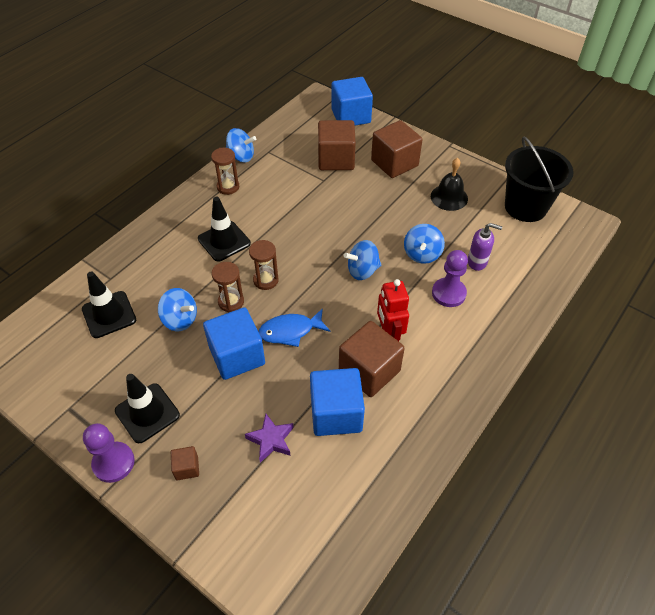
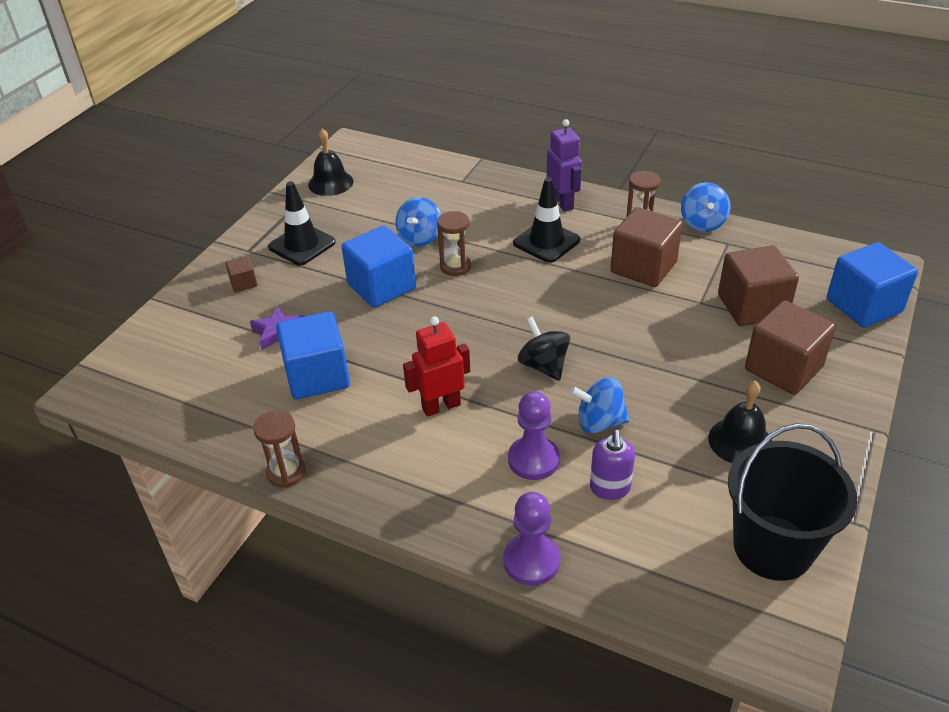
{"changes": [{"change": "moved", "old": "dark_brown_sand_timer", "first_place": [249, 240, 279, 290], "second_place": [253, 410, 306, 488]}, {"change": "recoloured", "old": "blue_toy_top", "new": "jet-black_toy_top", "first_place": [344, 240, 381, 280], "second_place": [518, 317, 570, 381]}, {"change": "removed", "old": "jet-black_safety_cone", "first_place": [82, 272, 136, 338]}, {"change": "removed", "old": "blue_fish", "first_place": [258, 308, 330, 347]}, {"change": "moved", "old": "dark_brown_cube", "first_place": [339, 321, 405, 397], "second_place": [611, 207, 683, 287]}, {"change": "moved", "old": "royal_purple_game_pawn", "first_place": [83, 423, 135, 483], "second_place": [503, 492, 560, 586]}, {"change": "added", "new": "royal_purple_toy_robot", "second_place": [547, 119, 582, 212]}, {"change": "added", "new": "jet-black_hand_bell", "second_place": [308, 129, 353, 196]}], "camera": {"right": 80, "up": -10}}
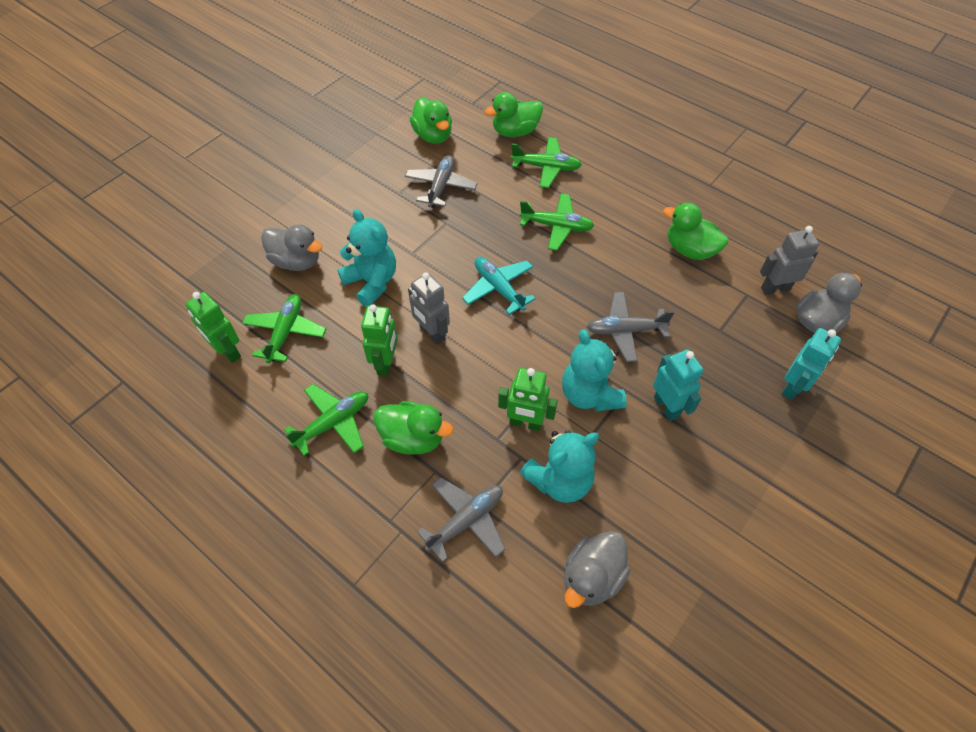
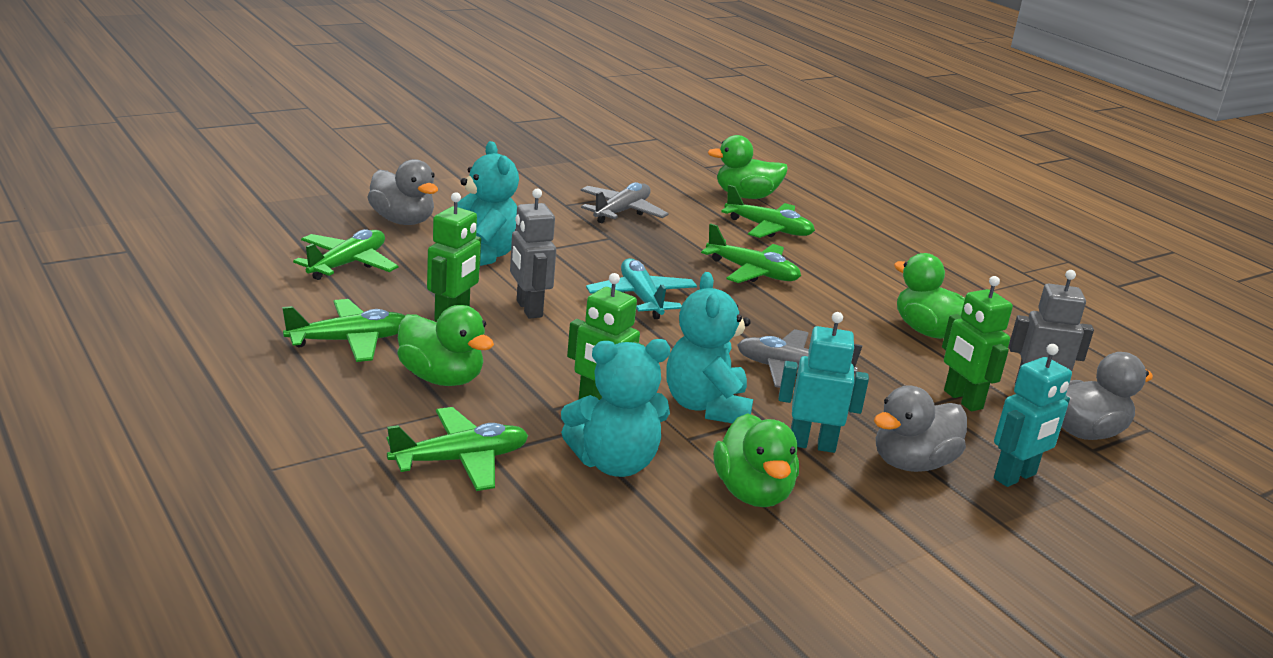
{"changes": [{"change": "moved", "old": "emerald_duck", "first_place": [410, 97, 452, 144], "second_place": [714, 413, 799, 507]}, {"change": "moved", "old": "emerald_toy_robot", "first_place": [185, 292, 241, 363], "second_place": [942, 276, 1013, 411]}, {"change": "turned", "old": "aqua_toy_robot", "first_place": [653, 349, 703, 421], "second_place": [779, 312, 869, 453], "degrees": -75}, {"change": "recoloured", "old": "grey_plane", "new": "emerald_plane", "first_place": [417, 477, 506, 562], "second_place": [387, 407, 529, 491]}, {"change": "moved", "old": "grey_duck", "first_place": [564, 531, 631, 608], "second_place": [874, 385, 967, 472]}], "camera": {"right": 15, "up": -30}}
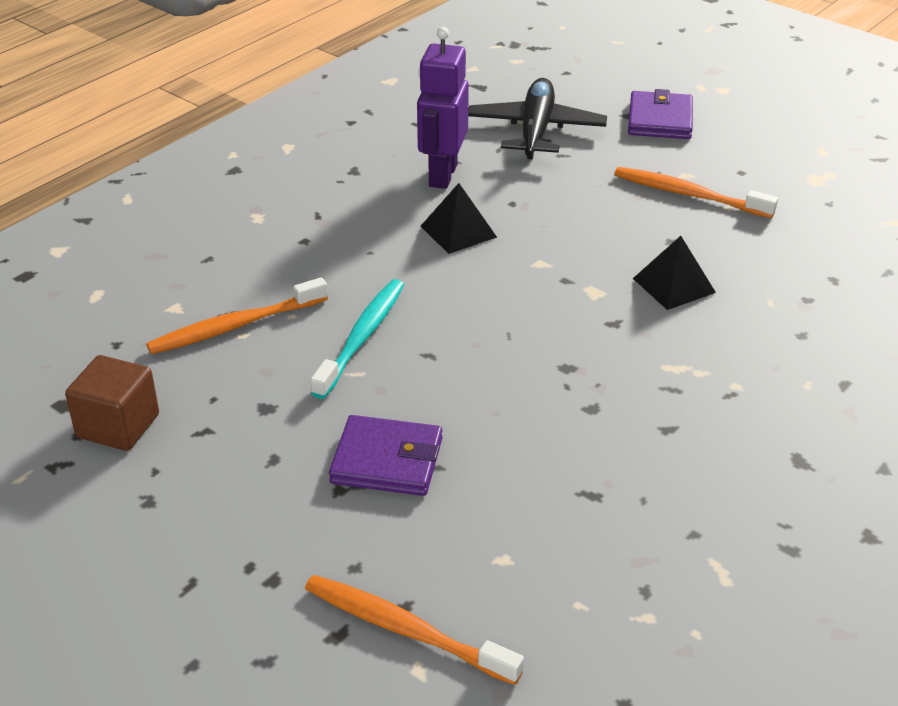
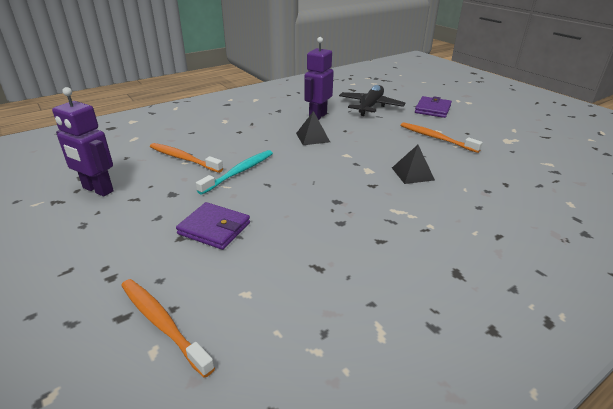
{"changes": [{"change": "turned", "old": "orange_tooth_brush", "first_place": [146, 277, 328, 354], "second_place": [150, 143, 223, 173], "degrees": 45}, {"change": "replaced", "old": "dark_brown_cube", "new": "royal_purple_toy_robot", "first_place": [65, 355, 159, 451], "second_place": [52, 87, 114, 197]}], "camera": {"right": 15, "up": -5}}
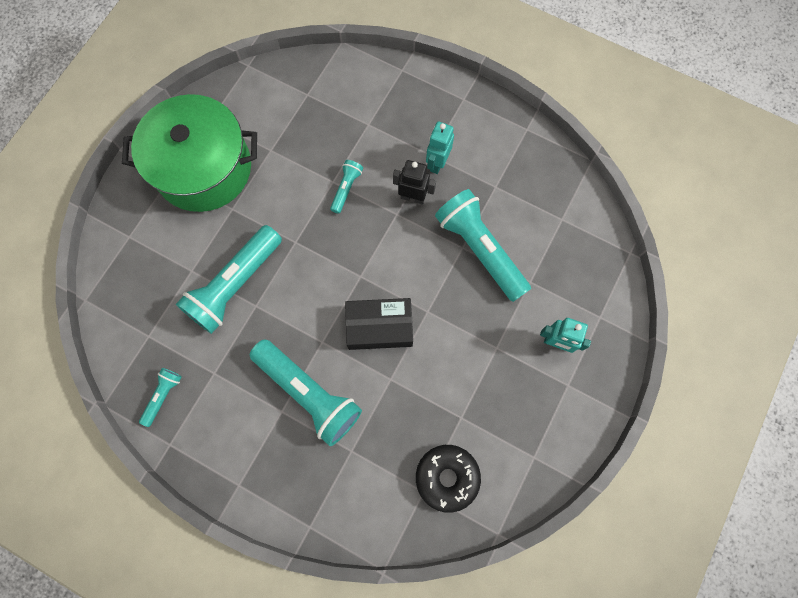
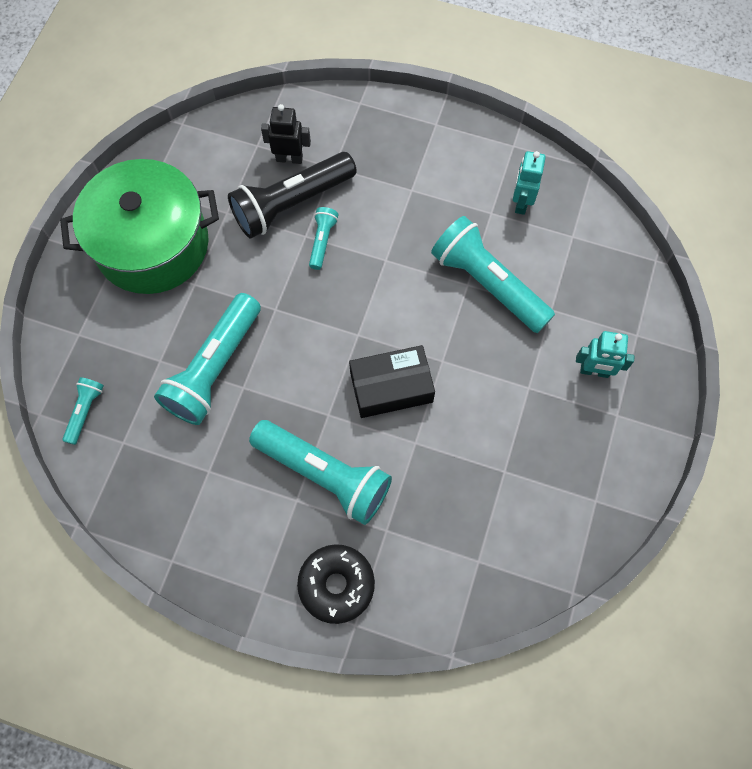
{"changes": [{"change": "moved", "old": "aqua_toy_robot", "first_place": [426, 121, 454, 174], "second_place": [513, 151, 546, 215]}, {"change": "moved", "old": "jet-black_toy_robot", "first_place": [393, 160, 436, 204], "second_place": [261, 104, 311, 164]}, {"change": "moved", "old": "aqua_flashlight", "first_place": [139, 368, 182, 427], "second_place": [62, 377, 104, 445]}, {"change": "moved", "old": "jet-black_doughnut", "first_place": [416, 445, 481, 513], "second_place": [297, 544, 375, 624]}, {"change": "added", "new": "jet-black_flashlight", "second_place": [228, 152, 357, 239]}], "camera": {"right": -10, "up": -5}}
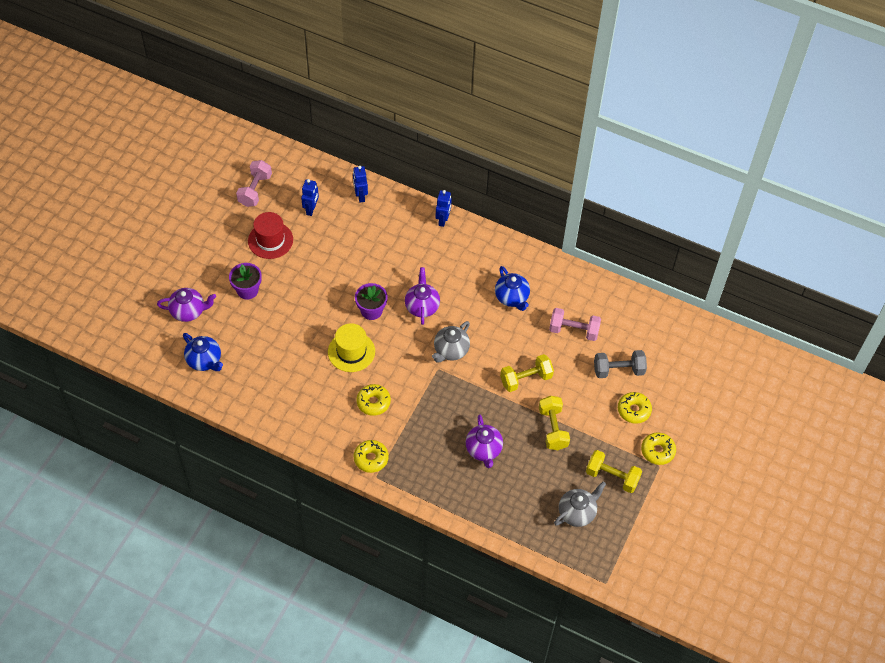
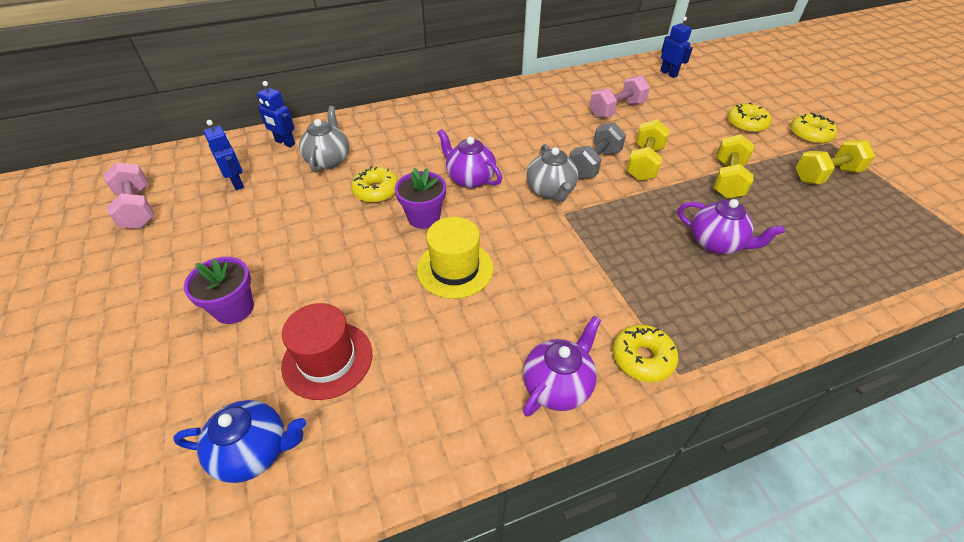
{"changes": [{"change": "moved", "old": "blue_toy_robot", "first_place": [436, 190, 452, 227], "second_place": [660, 17, 693, 78]}, {"change": "moved", "old": "scarlet_hat", "first_place": [248, 212, 293, 259], "second_place": [281, 303, 372, 400]}, {"change": "removed", "old": "blue_teapot", "first_place": [495, 266, 530, 311]}, {"change": "moved", "old": "royal_purple_teapot", "first_place": [157, 288, 216, 322], "second_place": [523, 316, 601, 417]}, {"change": "moved", "old": "grey_dumbbell", "first_place": [594, 350, 647, 378], "second_place": [569, 122, 626, 179]}, {"change": "moved", "old": "golden_doughnut", "first_place": [356, 384, 391, 416], "second_place": [351, 166, 398, 203]}, {"change": "turned", "old": "golden_dumbbell", "first_place": [539, 396, 570, 450], "second_place": [714, 134, 754, 199], "degrees": 75}, {"change": "moved", "old": "grey_teapot", "first_place": [554, 481, 606, 527], "second_place": [299, 106, 349, 173]}], "camera": {"right": -45, "up": -10}}
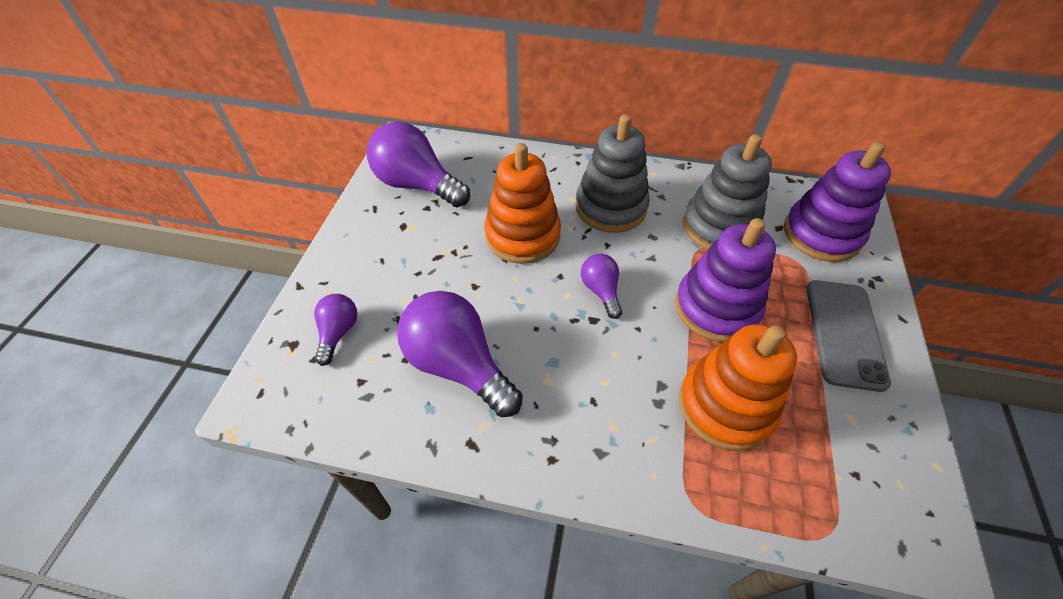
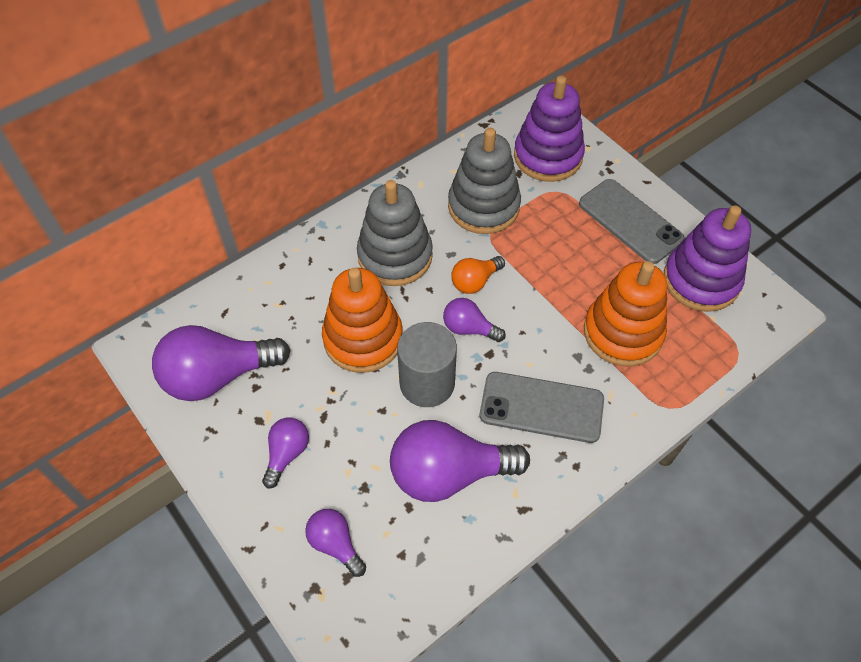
{"changes": [{"change": "moved", "old": "royal_purple_ring_stacker", "first_place": [675, 218, 776, 342], "second_place": [664, 205, 751, 312]}, {"change": "added", "new": "orange_light_bulb", "second_place": [451, 256, 505, 294]}, {"change": "added", "new": "grey_cylinder", "second_place": [397, 322, 457, 407]}, {"change": "added", "new": "grey_smartphone", "second_place": [480, 372, 604, 443]}, {"change": "added", "new": "royal_purple_light_bulb", "second_place": [262, 417, 309, 489]}], "camera": {"right": -50, "up": 5}}
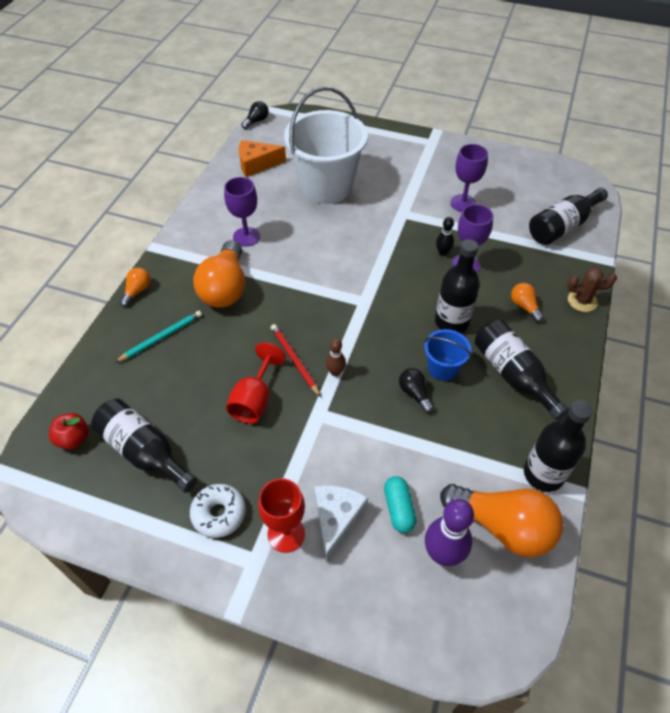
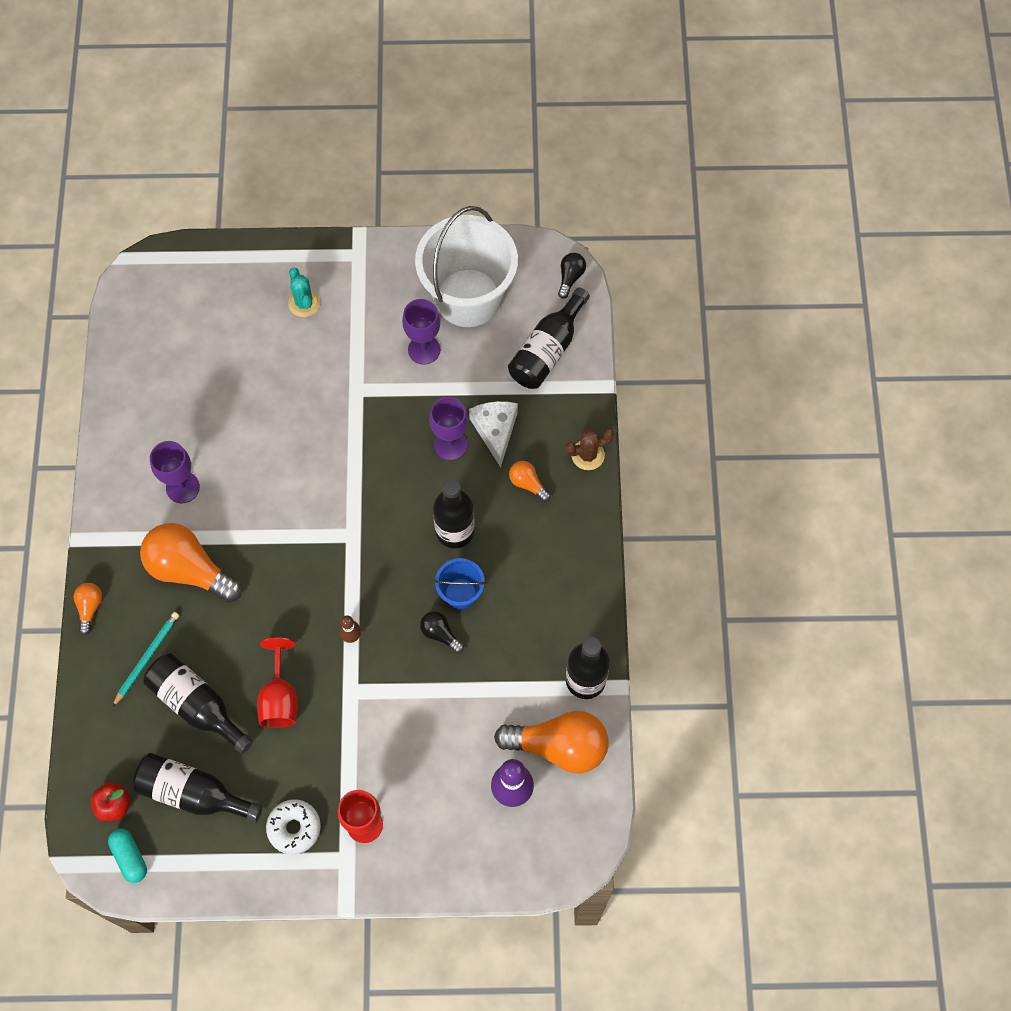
{"changes": [{"change": "moved", "old": "pure_white_pail", "first_place": [284, 87, 368, 204], "second_place": [415, 206, 518, 327]}, {"change": "moved", "old": "jet-black_light_bulb", "first_place": [241, 101, 269, 129], "second_place": [558, 253, 586, 299]}, {"change": "removed", "old": "orange_cheese_wedge", "first_place": [239, 140, 286, 177]}, {"change": "removed", "old": "jet-black_bowling_pin", "first_place": [436, 217, 454, 256]}, {"change": "turned", "old": "orange_light_bulb", "first_place": [193, 240, 245, 307], "second_place": [140, 523, 242, 602], "degrees": 135}, {"change": "moved", "old": "jet-black_drink_bottle", "first_place": [475, 320, 569, 420], "second_place": [144, 653, 253, 754]}, {"change": "removed", "old": "scarlet_wooden_pencil", "first_place": [271, 324, 321, 397]}, {"change": "moved", "old": "aqua_pill_shape", "first_place": [384, 476, 416, 533], "second_place": [108, 829, 147, 883]}, {"change": "moved", "old": "pure_white_cheese_wedge", "first_place": [314, 485, 368, 562], "second_place": [469, 401, 518, 467]}, {"change": "added", "new": "aqua_saguaro_cactus", "second_place": [288, 267, 320, 317]}], "camera": {"right": -20, "up": 15}}
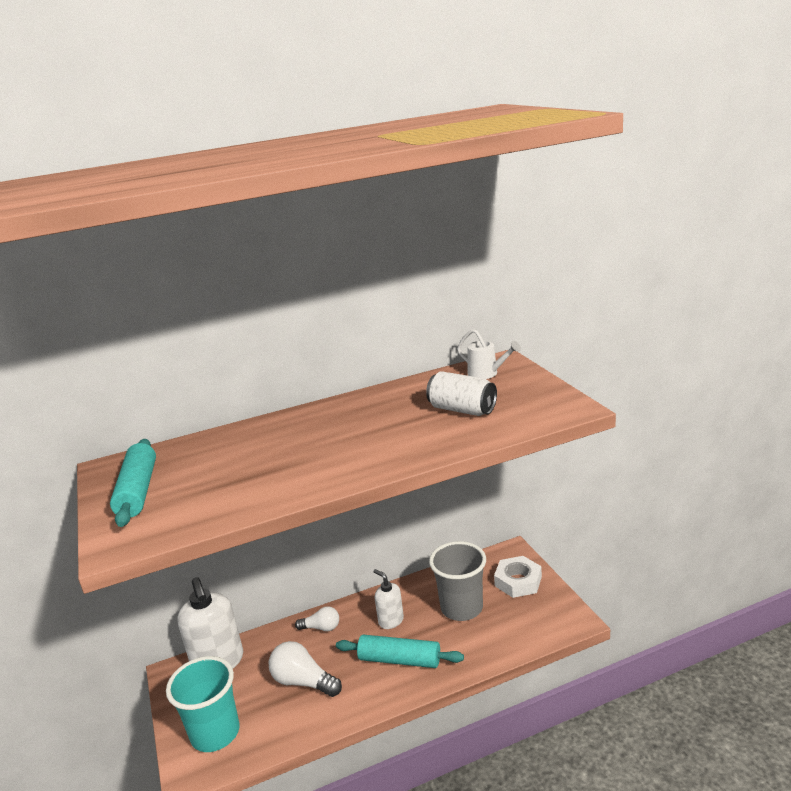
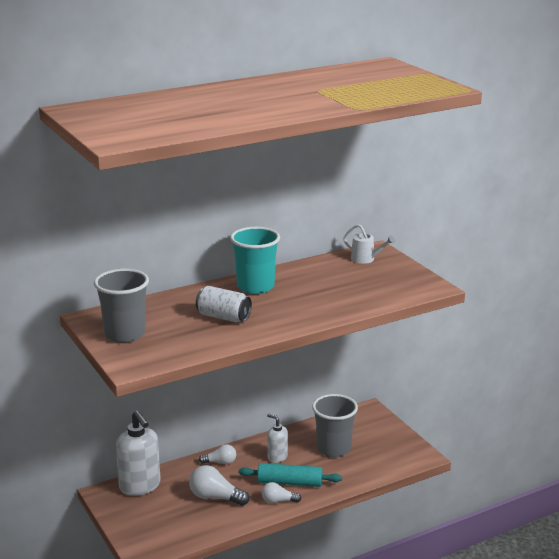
{"changes": [{"change": "moved", "old": "pure_white_can", "first_place": [426, 371, 497, 416], "second_place": [196, 286, 252, 322]}, {"change": "replaced", "old": "aqua_dough_roller", "new": "grey_beaker", "first_place": [110, 439, 156, 527], "second_place": [94, 269, 149, 343]}, {"change": "removed", "old": "pure_white_nut", "first_place": [494, 556, 542, 598]}, {"change": "moved", "old": "aqua_beaker", "first_place": [166, 656, 240, 752], "second_place": [230, 227, 280, 294]}, {"change": "added", "new": "pure_white_light_bulb", "second_place": [262, 482, 302, 503]}], "camera": {"right": -10, "up": 0}}
